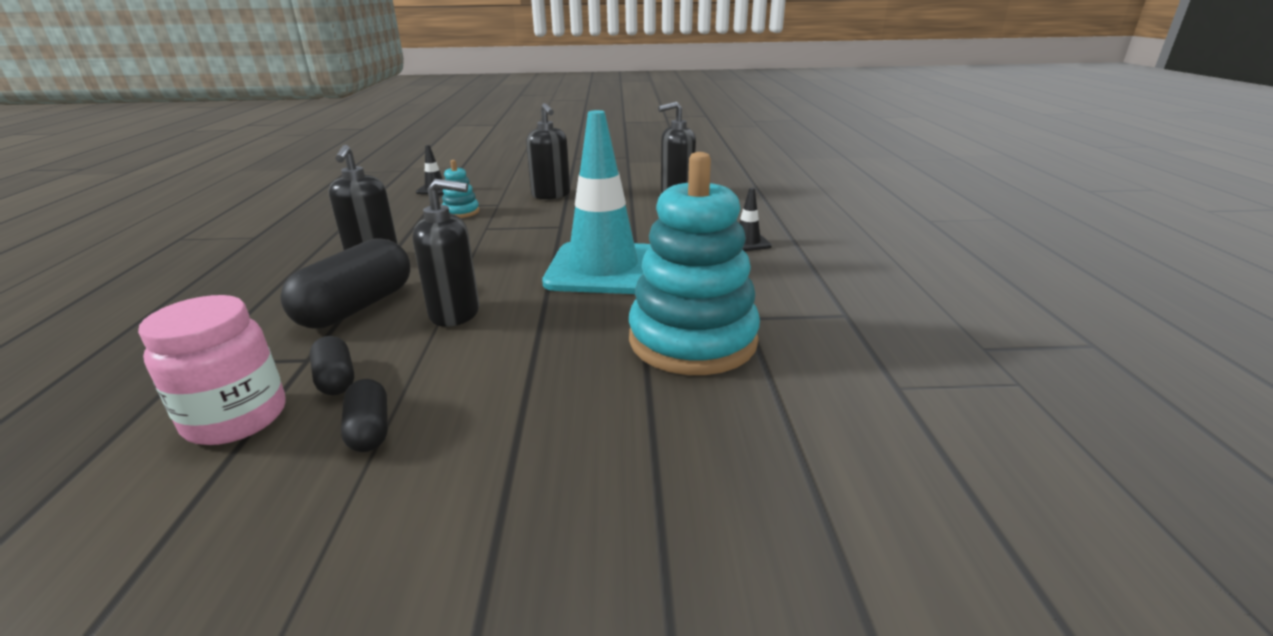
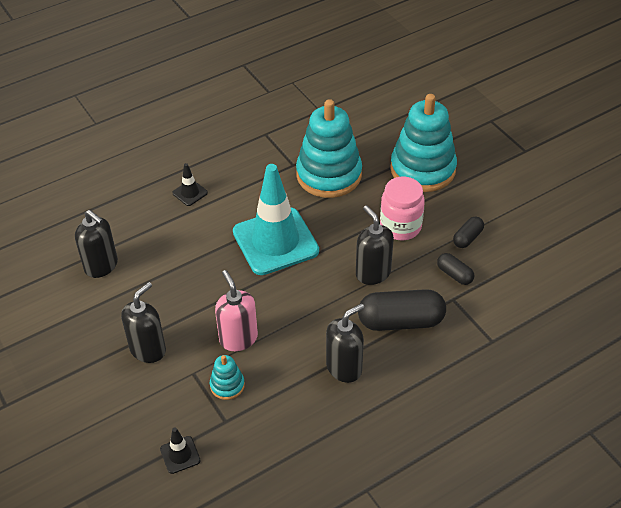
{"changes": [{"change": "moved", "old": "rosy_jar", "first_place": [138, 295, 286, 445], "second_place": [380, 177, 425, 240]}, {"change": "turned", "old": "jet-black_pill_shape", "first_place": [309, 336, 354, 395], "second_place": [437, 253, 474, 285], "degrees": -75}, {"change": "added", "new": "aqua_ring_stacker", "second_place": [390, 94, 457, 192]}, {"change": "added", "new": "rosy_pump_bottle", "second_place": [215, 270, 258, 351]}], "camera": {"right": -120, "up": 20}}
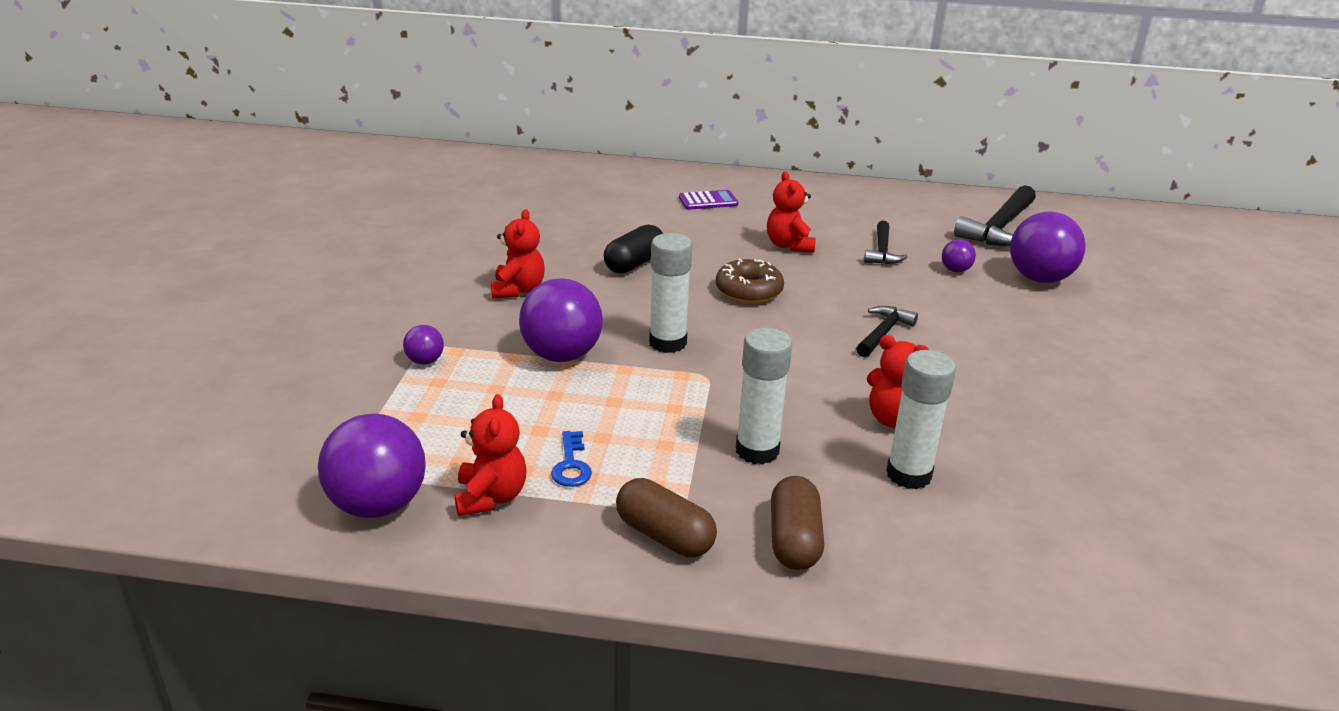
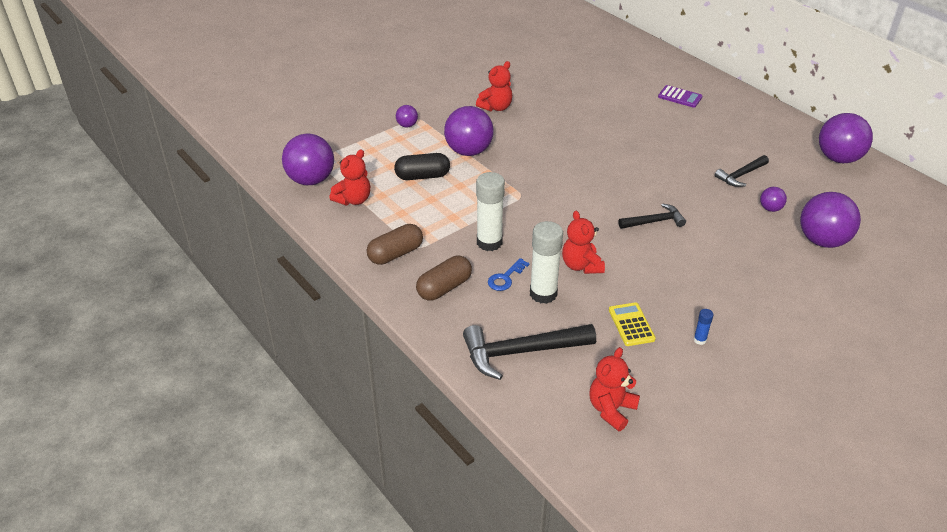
{"changes": [{"change": "moved", "old": "scarlet_teddy", "first_place": [767, 171, 816, 253], "second_place": [589, 347, 640, 431]}, {"change": "moved", "old": "jet-black_hammer", "first_place": [954, 185, 1036, 246], "second_place": [463, 324, 596, 380]}, {"change": "moved", "old": "jet-black_pill_shape", "first_place": [604, 224, 663, 273], "second_place": [394, 153, 450, 180]}, {"change": "removed", "old": "pure_white_glue", "first_place": [649, 233, 692, 353]}, {"change": "removed", "old": "dark_brown_doughnut", "first_place": [716, 259, 784, 304]}, {"change": "moved", "old": "blue_door_key", "first_place": [551, 431, 592, 487], "second_place": [488, 258, 530, 291]}, {"change": "turned", "old": "dark_brown_pill_shape", "first_place": [616, 478, 717, 557], "second_place": [367, 224, 423, 265], "degrees": 60}, {"change": "added", "new": "royal_purple_sphere", "second_place": [819, 113, 873, 163]}, {"change": "added", "new": "golden_pocket_calculator", "second_place": [609, 302, 656, 346]}, {"change": "added", "new": "blue_glue", "second_place": [693, 309, 714, 345]}], "camera": {"right": 45, "up": 10}}
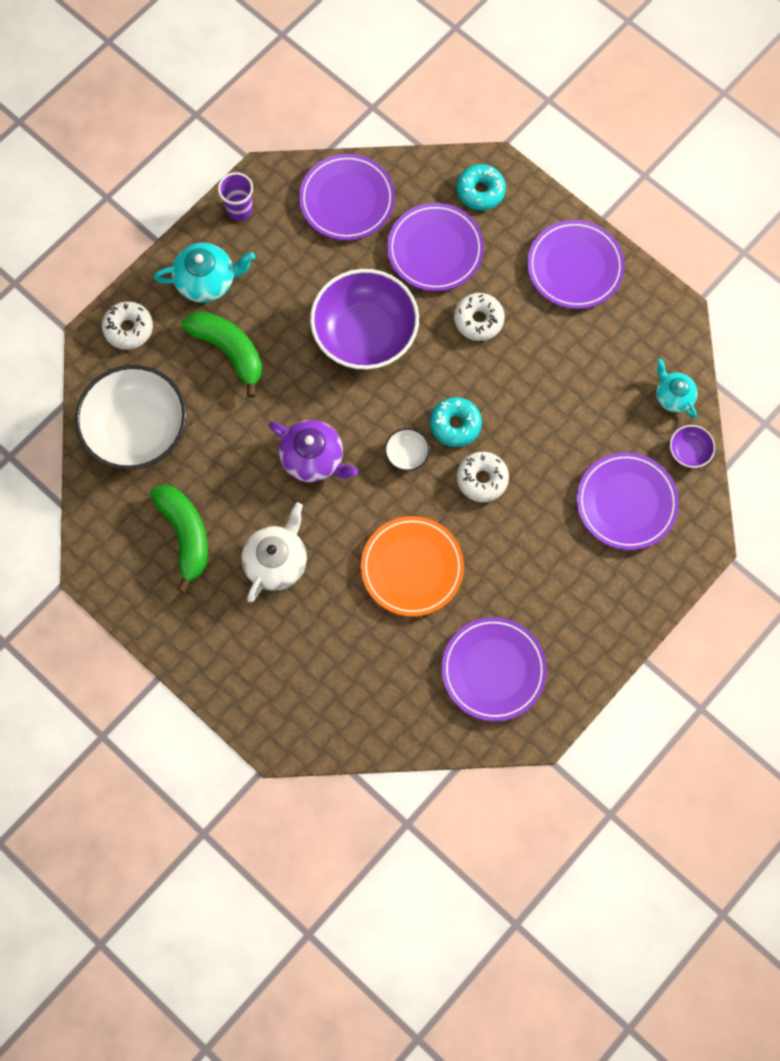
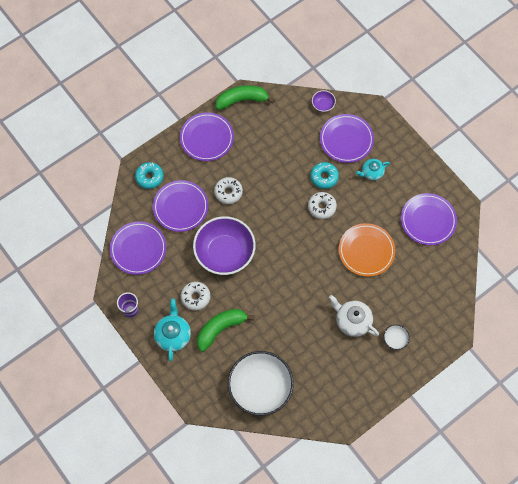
{"changes": [{"change": "moved", "old": "pure_white_doughnut", "first_place": [102, 301, 153, 350], "second_place": [181, 282, 210, 311]}, {"change": "moved", "old": "aqua_teapot", "first_place": [656, 358, 698, 418], "second_place": [356, 159, 390, 181]}, {"change": "moved", "old": "aqua_doughnut", "first_place": [430, 397, 482, 447], "second_place": [310, 162, 339, 189]}, {"change": "removed", "old": "royal_purple_teapot", "first_place": [269, 420, 358, 482]}, {"change": "moved", "old": "pure_white_deep_dish", "first_place": [385, 428, 430, 471], "second_place": [383, 324, 410, 350]}, {"change": "moved", "old": "emerald_banana_fruit", "first_place": [150, 485, 208, 593], "second_place": [216, 85, 275, 110]}], "camera": {"right": -80, "up": -5}}
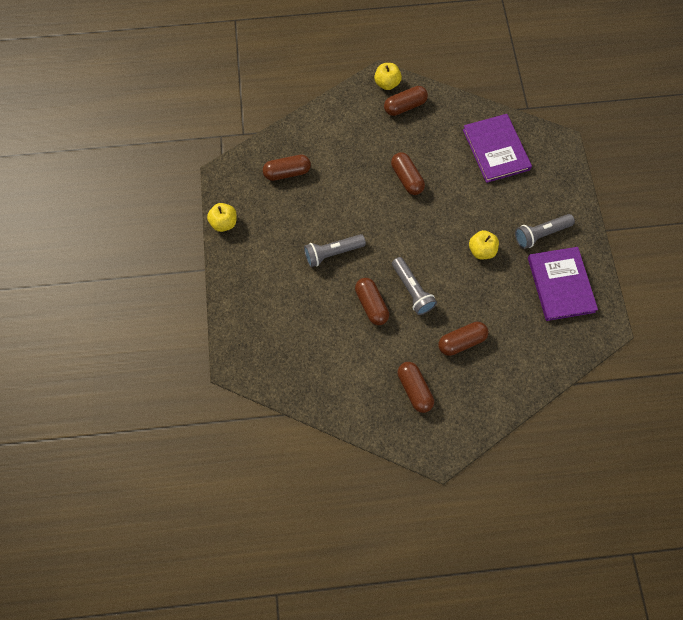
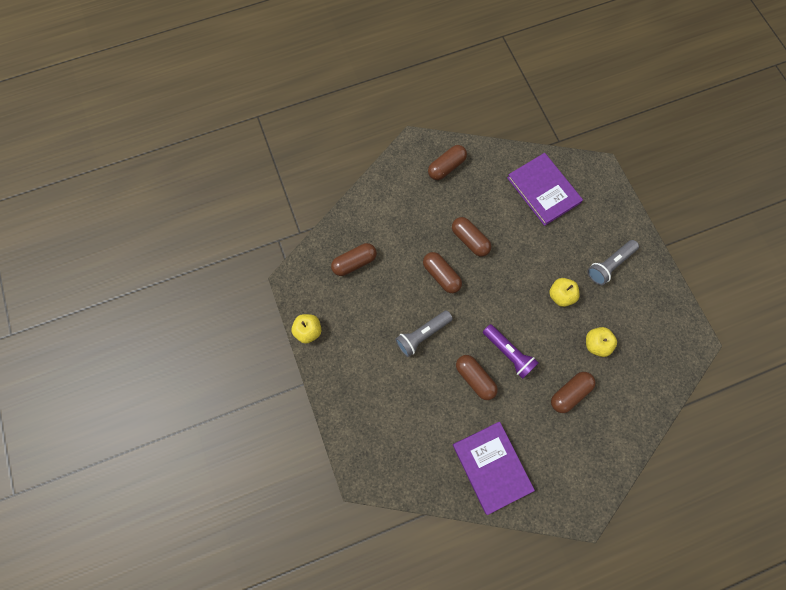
{"changes": [{"change": "moved", "old": "golden_apple_fruit", "first_place": [374, 63, 402, 90], "second_place": [586, 327, 617, 357]}, {"change": "moved", "old": "royal_purple_book", "first_place": [528, 247, 598, 321], "second_place": [453, 422, 535, 515]}, {"change": "recoloured", "old": "grey_flashlight", "new": "royal_purple_flashlight", "first_place": [392, 257, 437, 315], "second_place": [483, 324, 539, 379]}, {"change": "moved", "old": "dark_brown_pill_shape", "first_place": [398, 362, 434, 413], "second_place": [423, 252, 462, 293]}], "camera": {"right": -15, "up": 5}}
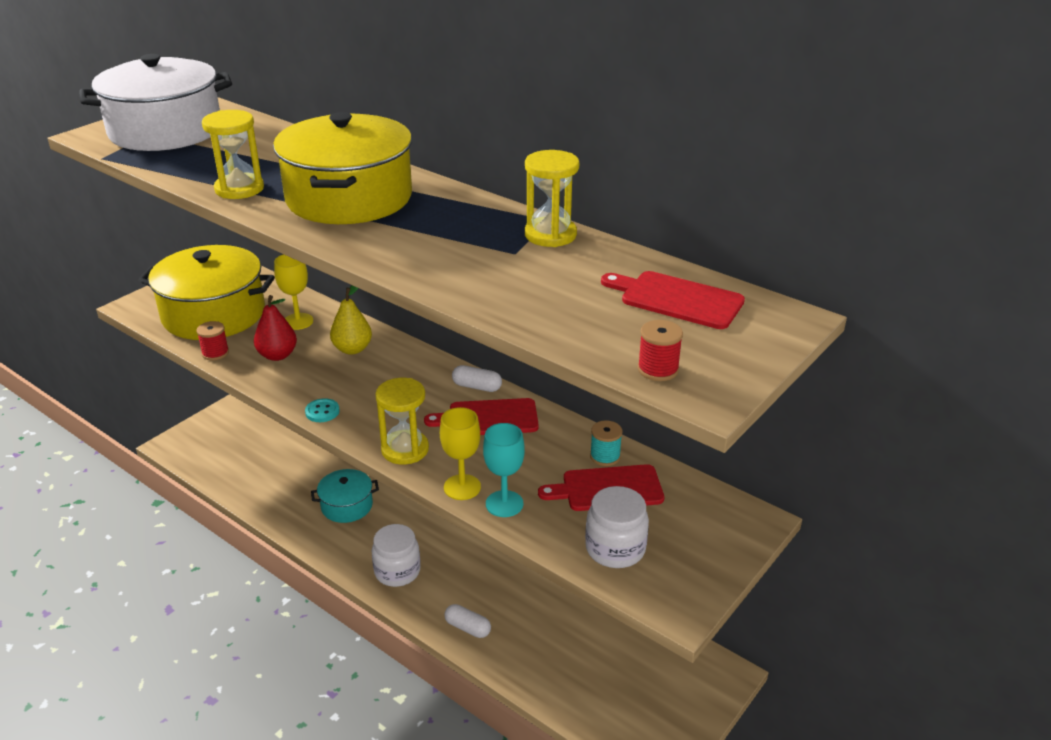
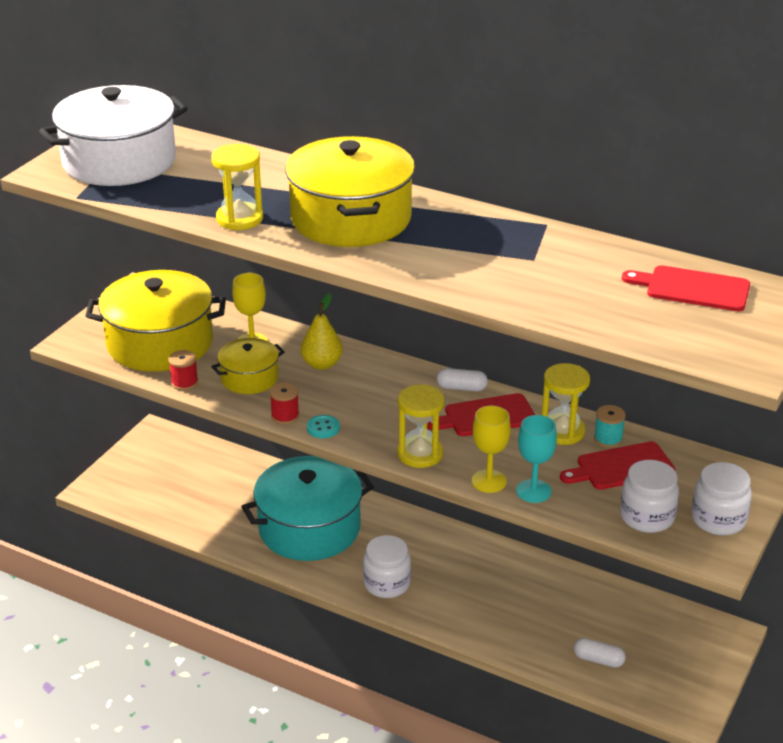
{"changes": [{"change": "moved", "old": "golden_sand_timer", "first_place": [525, 150, 579, 247], "second_place": [542, 363, 590, 445]}, {"change": "replaced", "old": "scarlet_pear", "new": "golden_cooking_pot", "first_place": [254, 295, 297, 361], "second_place": [211, 338, 285, 394]}, {"change": "moved", "old": "scarlet_bobbin", "first_place": [638, 320, 683, 381], "second_place": [270, 383, 299, 424]}, {"change": "resized", "old": "aqua_cooking_pot", "first_place": [311, 469, 379, 523], "second_place": [242, 456, 374, 561], "factor": 1.9}, {"change": "moved", "old": "pure_white_pill_shape", "first_place": [444, 604, 491, 638], "second_place": [574, 638, 626, 668]}, {"change": "added", "new": "pure_white_jar", "second_place": [691, 462, 752, 535]}], "camera": {"right": -10, "up": 0}}
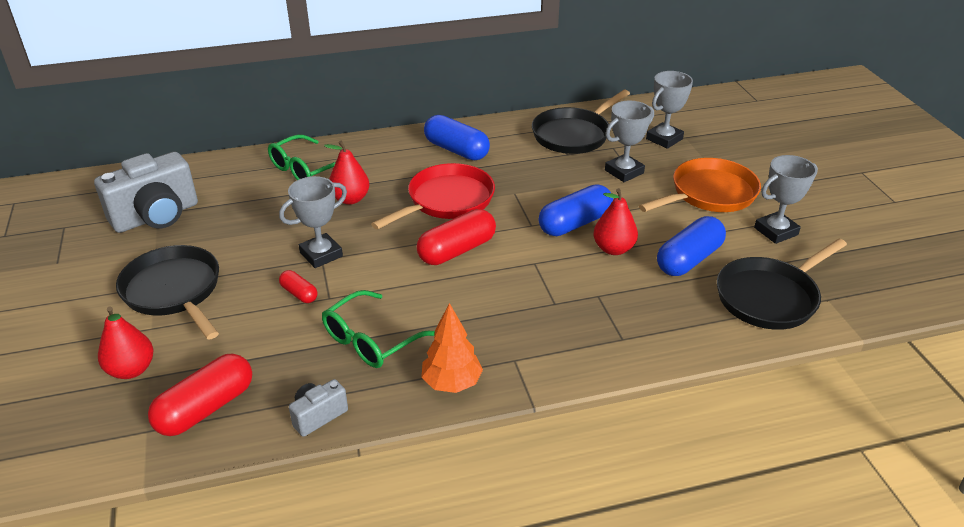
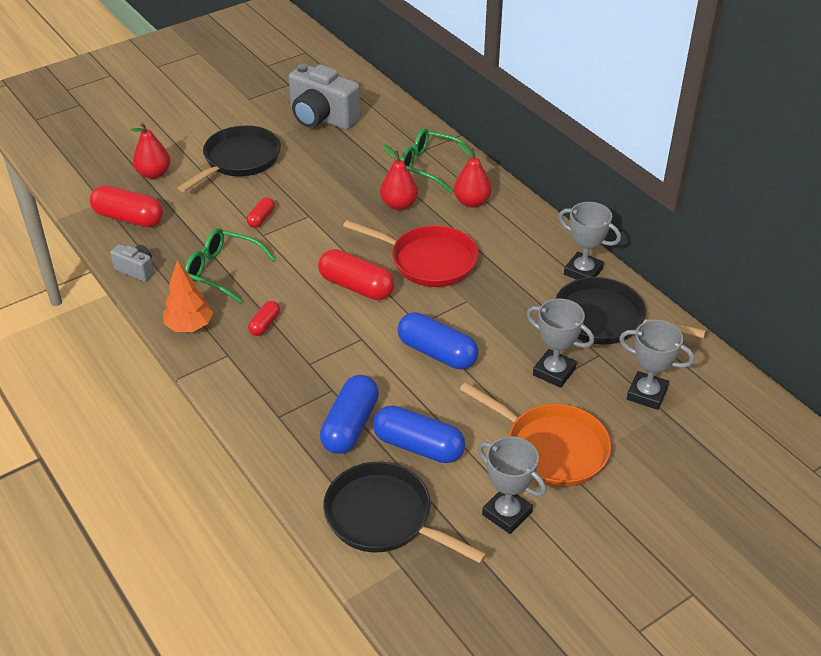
{"changes": [{"change": "moved", "old": "blue_pill_shape", "first_place": [424, 115, 490, 160], "second_place": [320, 375, 379, 454]}, {"change": "moved", "old": "grey_award_cup", "first_place": [279, 176, 347, 268], "second_place": [558, 202, 621, 280]}, {"change": "moved", "old": "scarlet_pear", "first_place": [593, 188, 638, 255], "second_place": [454, 142, 492, 208]}, {"change": "added", "new": "scarlet_pill_shape", "second_place": [248, 301, 280, 336]}], "camera": {"right": 70, "up": 5}}
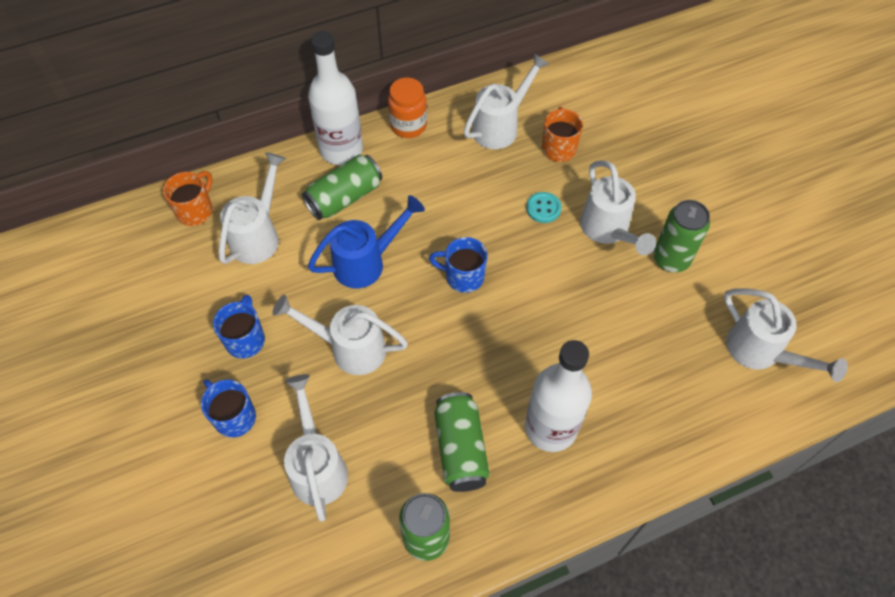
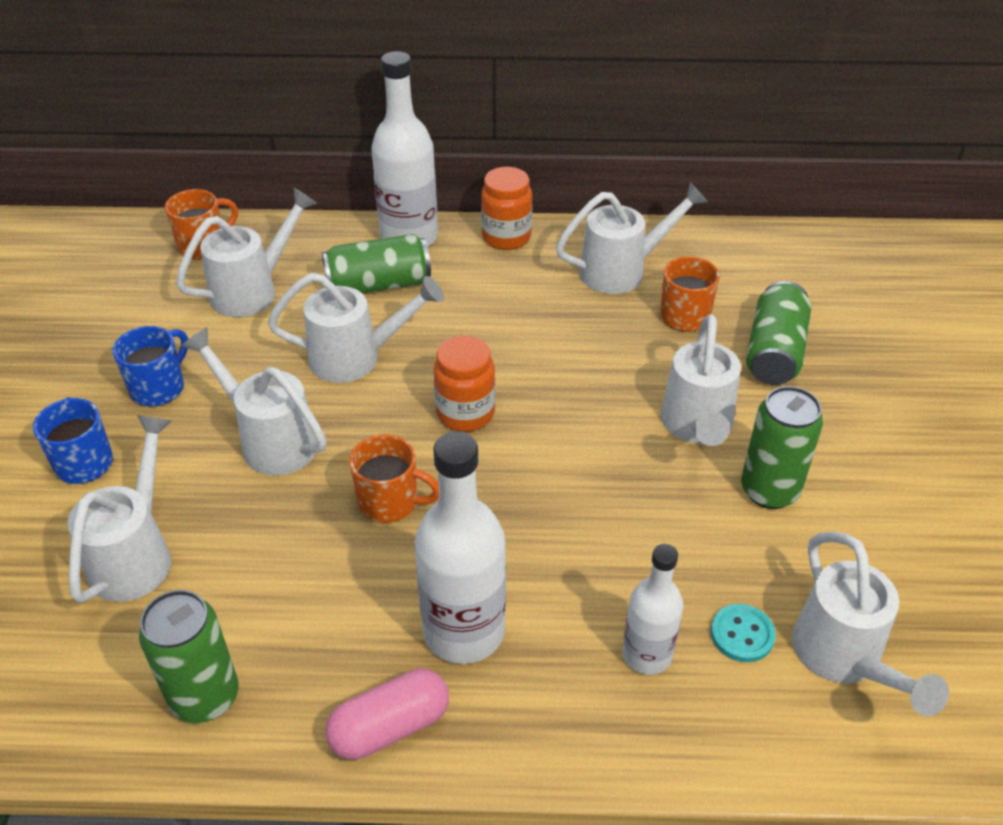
{"changes": [{"change": "moved", "old": "aqua_shirt_button", "first_place": [526, 192, 562, 223], "second_place": [711, 604, 776, 662]}, {"change": "recoloured", "old": "blue_watering_can", "new": "pure_white_watering_can", "first_place": [308, 195, 425, 288], "second_place": [268, 273, 444, 383]}, {"change": "replaced", "old": "blue_coffee_mug", "new": "orange_jar", "first_place": [429, 237, 488, 293], "second_place": [434, 336, 495, 431]}, {"change": "moved", "old": "emerald_can", "first_place": [434, 392, 490, 492], "second_place": [746, 281, 811, 385]}, {"change": "added", "new": "orange_coffee_mug", "second_place": [349, 434, 439, 523]}, {"change": "added", "new": "pure_white_drink_bottle", "second_place": [622, 544, 684, 675]}, {"change": "added", "new": "rosy_pill_shape", "second_place": [325, 668, 449, 760]}], "camera": {"right": 25, "up": -15}}
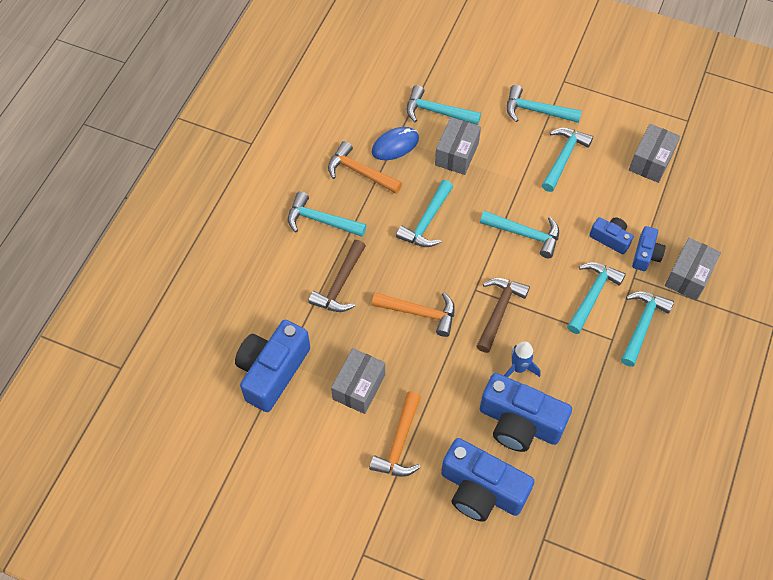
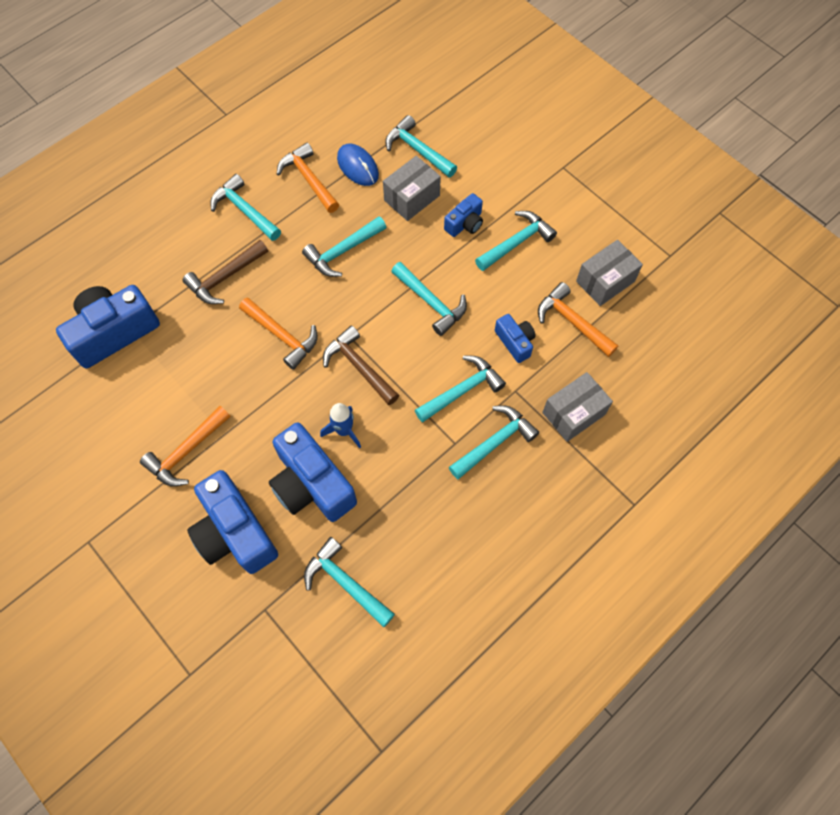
{"changes": [{"change": "moved", "old": "aqua_hammer", "first_place": [507, 85, 582, 123], "second_place": [304, 537, 395, 627]}, {"change": "turned", "old": "blue_PC_mouse", "first_place": [372, 127, 419, 160], "second_place": [337, 144, 379, 186], "degrees": 60}, {"change": "moved", "old": "blue_photo_camera", "first_place": [632, 226, 666, 271], "second_place": [444, 193, 483, 237]}, {"change": "turned", "old": "dark_brown_hammer", "first_place": [476, 278, 530, 353], "second_place": [323, 325, 399, 405], "degrees": -90}, {"change": "removed", "old": "grey_parcel", "first_place": [331, 348, 385, 414]}, {"change": "added", "new": "orange_hammer", "second_place": [538, 282, 618, 357]}], "camera": {"right": 25, "up": 5}}
